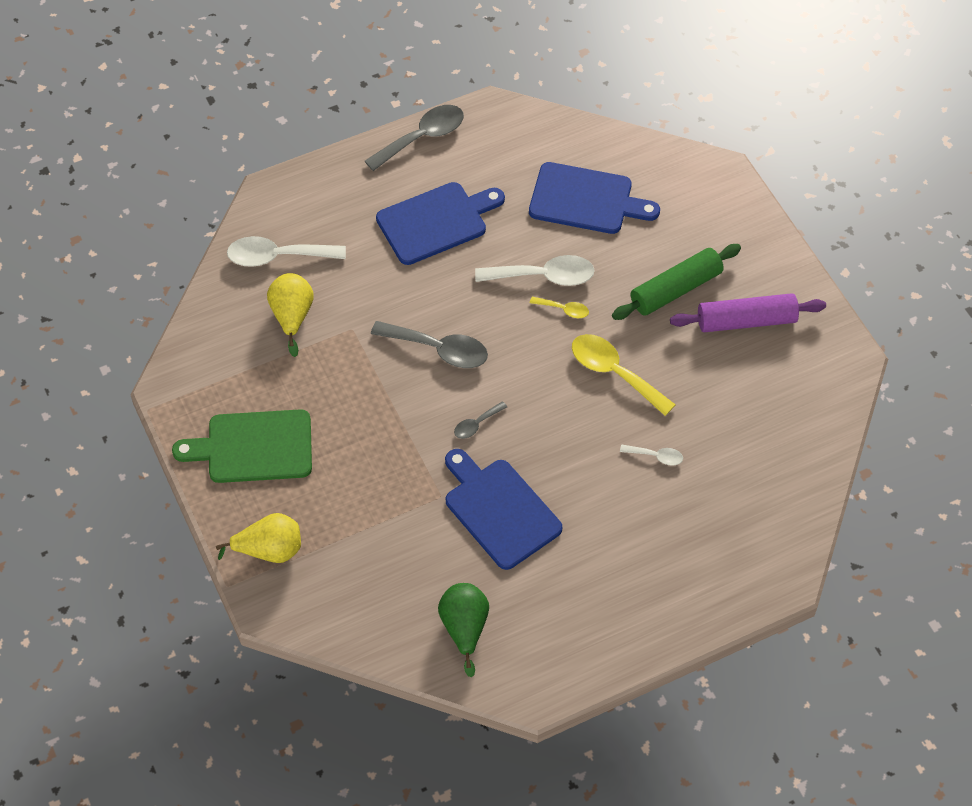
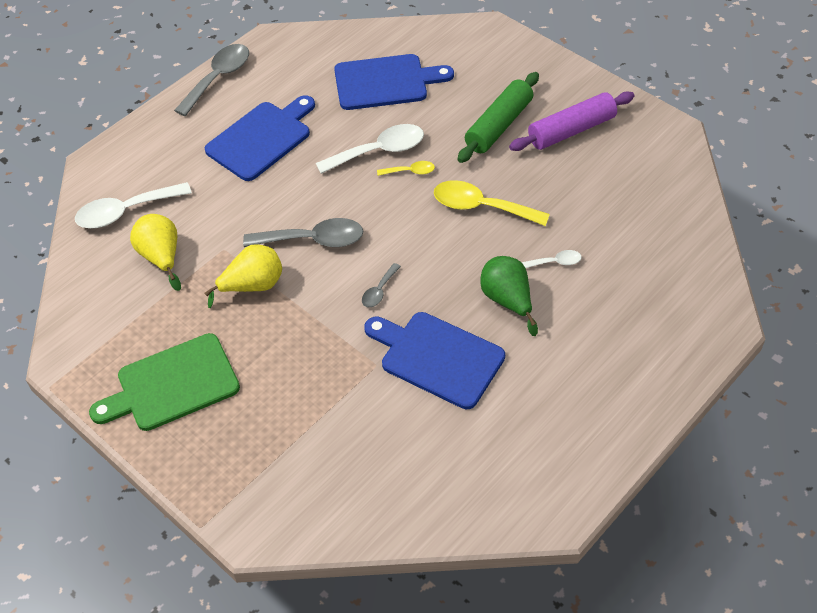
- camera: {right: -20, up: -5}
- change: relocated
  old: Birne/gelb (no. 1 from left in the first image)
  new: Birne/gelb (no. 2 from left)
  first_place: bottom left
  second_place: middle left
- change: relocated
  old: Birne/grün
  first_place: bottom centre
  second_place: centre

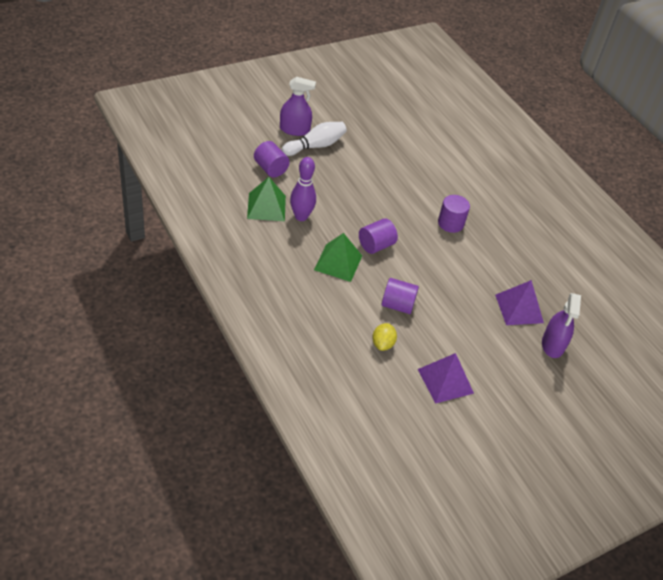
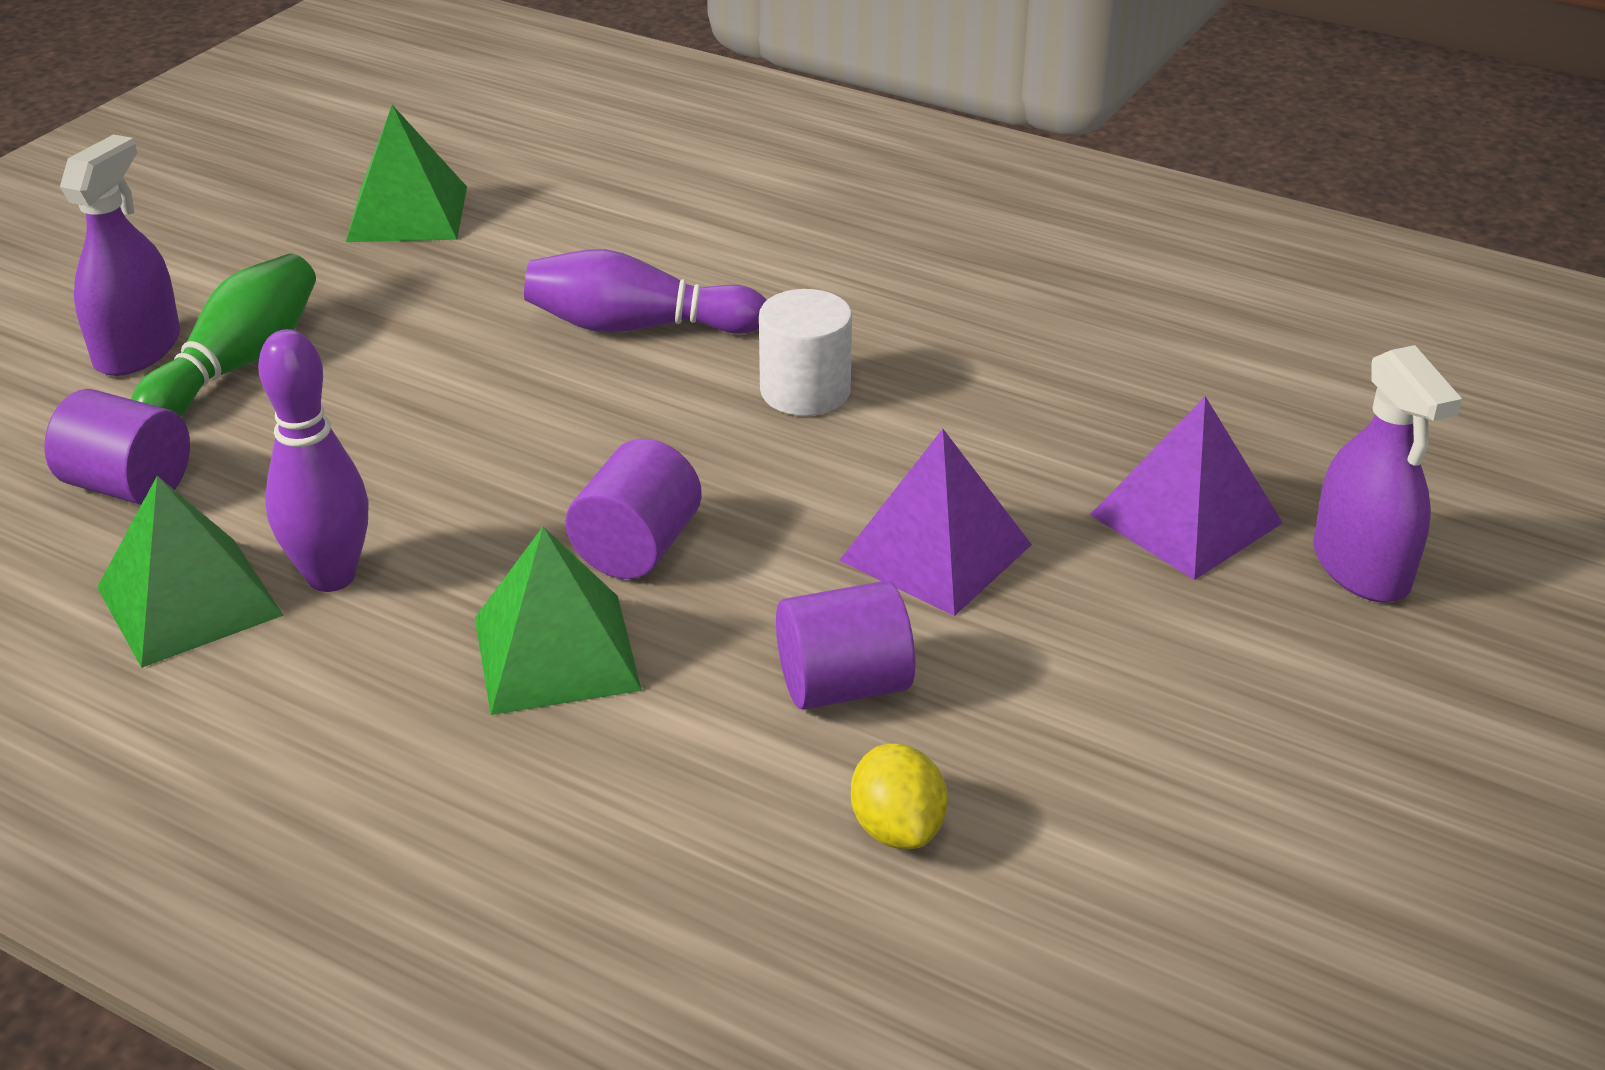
- camera: {right: -25, up: -10}
- change: spun
  old: Sprühflasche/lila (no. 1 from left)
  first_place: top centre
  second_place: top left
  degrees: -45
- change: colour
  old: Bowlingkegel/weiß
  new: Bowlingkegel/grün
  first_place: top centre
  second_place: top left
- change: appeared
  new: Pyramide/grün (no. 2 from left)
  second_place: top left
- change: appeared
  new: Bowlingkegel/lila (no. 2 from left)
  second_place: top centre
- change: colour
  old: Vollzylinder/lila (no. 4 from left)
  new: Vollzylinder/weiß
  first_place: middle right
  second_place: top centre
- change: relocated
  old: Pyramide/lila (no. 1 from left)
  first_place: middle right
  second_place: centre

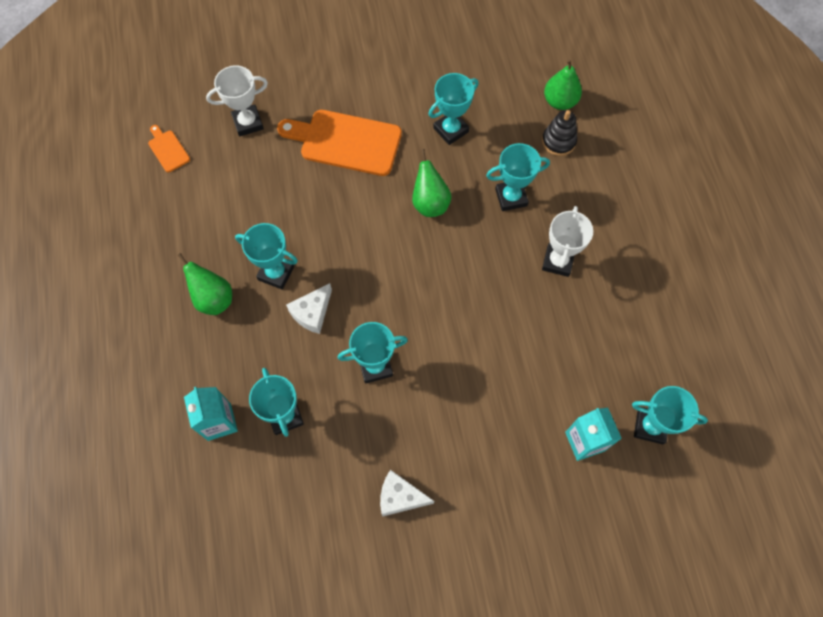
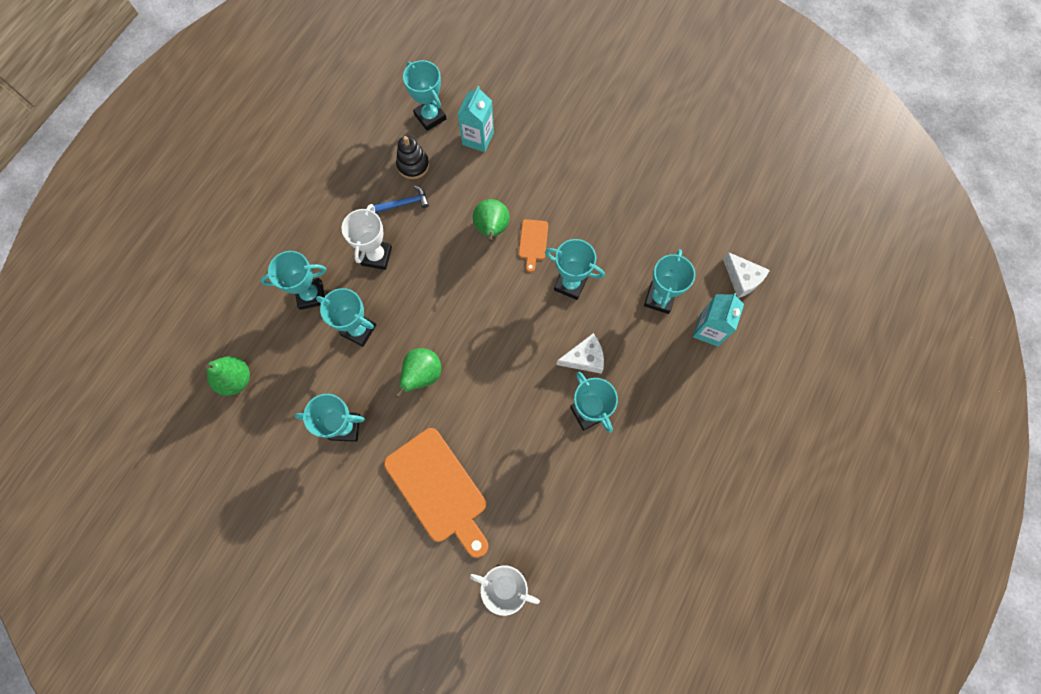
- camera: {right: -140, up: 5}
- change: appeared
  new: Pokal/türkis (no. 1 from left)
  second_place: middle left
- change: spun
  old: Pokal/weiß (no. 2 from left in the first image)
  first_place: middle right
  second_place: centre
  degrees: -45
- change: appeared
  new: Hammer/blau
  second_place: top centre
- change: relocated
  old: Stapelspielzeug/schwarz
  first_place: top right
  second_place: top centre
- change: relocated
  old: Birne/grün (no. 1 from left in the first image)
  new: Birne/grün (no. 3 from left)
  first_place: middle left
  second_place: top centre
- change: relocated
  old: Schneidebrett/orange (no. 1 from left in the first image)
  new: Schneidebrett/orange (no. 2 from left)
  first_place: top left
  second_place: centre
- change: relocated
  old: Käse/weiß (no. 2 from left)
  first_place: bottom centre
  second_place: middle right

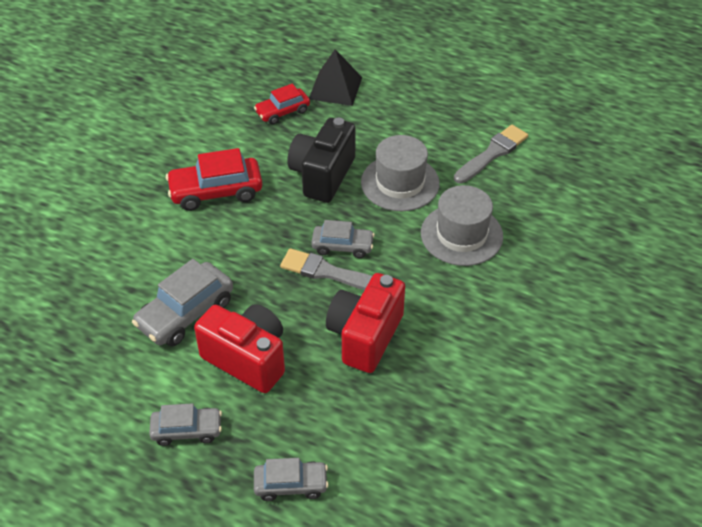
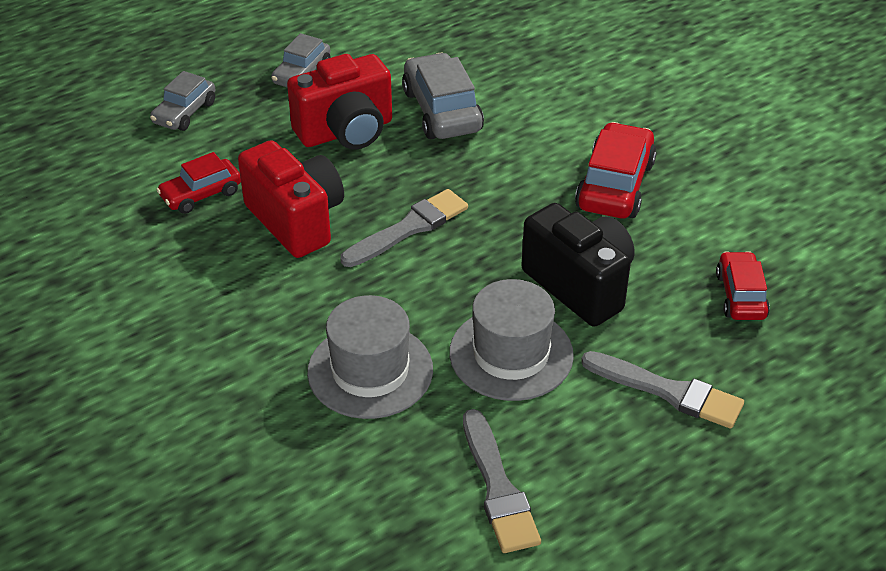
- camera: {right: 120, up: -5}
- change: appeared
  new: Auto/rot (no. 1 from left)
  second_place: top left
- change: appeared
  new: Pinsel/grau (no. 3 from left)
  second_place: bottom right
- change: missing
  old: Pyramide/schwarz
  first_place: top centre
- change: missing
  old: Auto/grau (no. 4 from left)
  first_place: centre

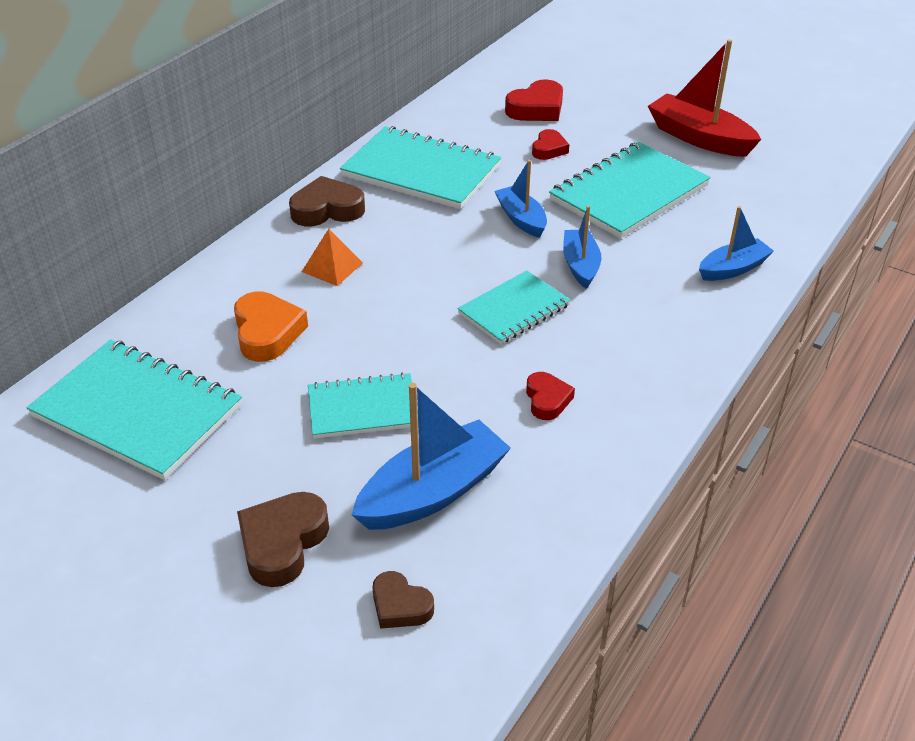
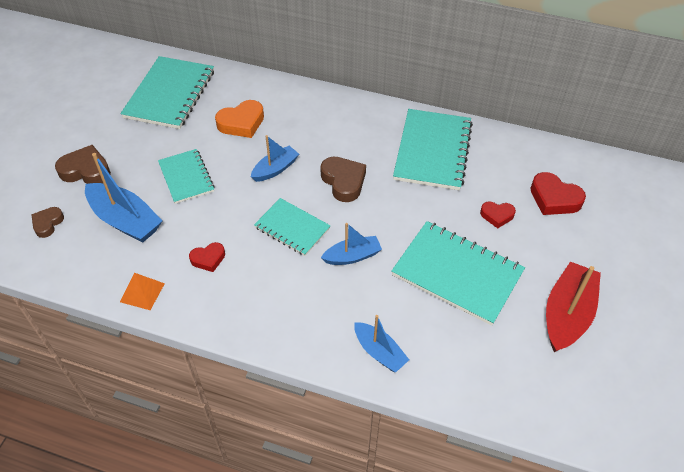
- camera: {right: 75, up: 10}
- change: relocated
  old: Pyramide/orange
  first_place: centre
  second_place: middle left
- change: relocated
  old: Boot/blau (no. 2 from left)
  first_place: top centre
  second_place: centre
- change: relocated
  old: Herz/braun (no. 2 from left in the first image)
  new: Herz/braun (no. 3 from left)
  first_place: top centre
  second_place: centre

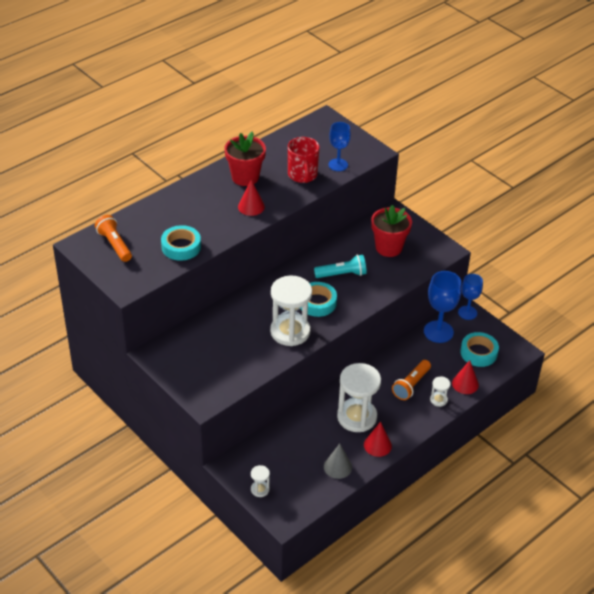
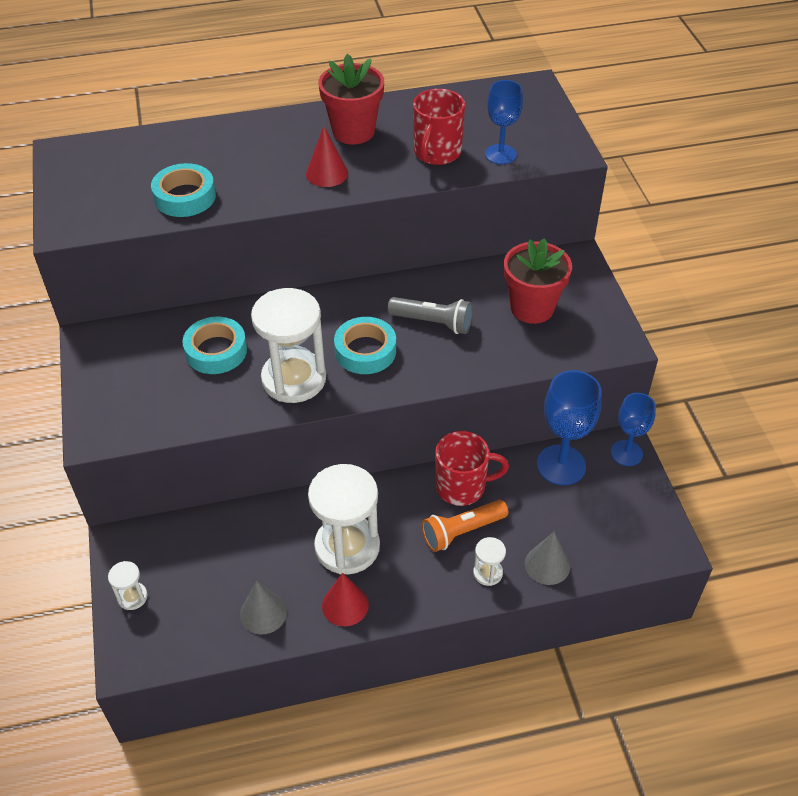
- camera: {right: 30, up: 5}
- change: relocated
  old: Klebeband/türkis (no. 3 from left in the first image)
  new: Klebeband/türkis (no. 2 from left)
  first_place: middle right
  second_place: middle left
- change: colour
  old: Taschenlampe/türkis
  new: Taschenlampe/grau
  first_place: centre
  second_place: centre
- change: appeared
  new: Tasse/rot (no. 2 from left)
  second_place: centre
- change: colour
  old: Kegel/rot (no. 3 from left)
  new: Kegel/grau (no. 2 from left)
  first_place: middle right
  second_place: bottom right
- change: missing
  old: Taschenlampe/orange (no. 1 from left)
  first_place: middle left

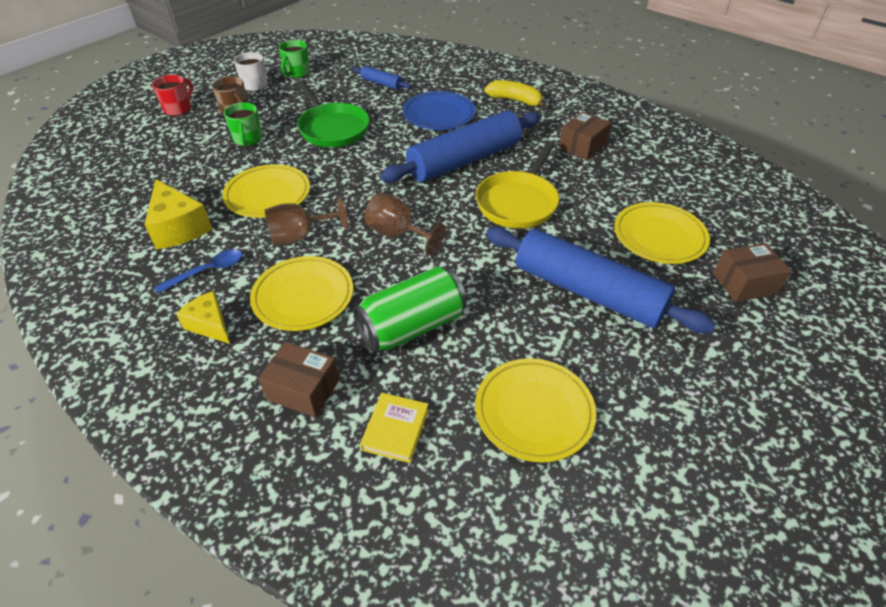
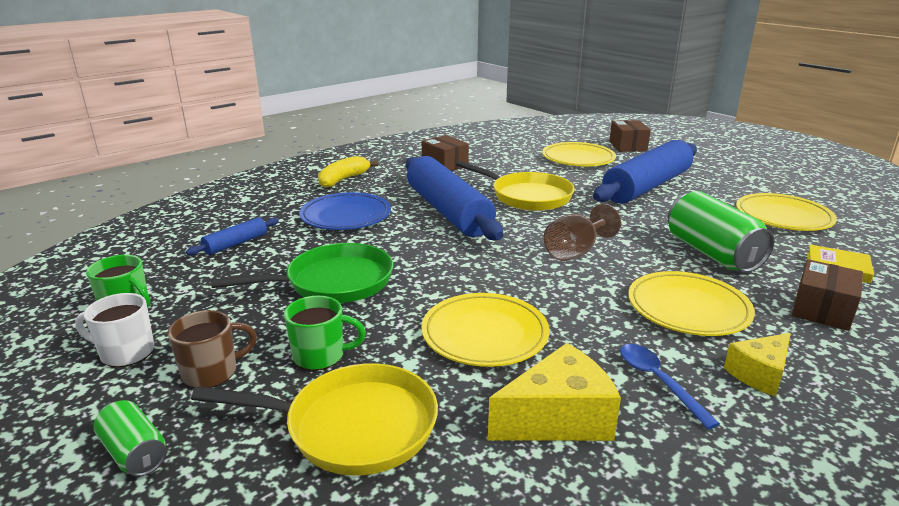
- camera: {right: -80, up: -20}
- change: exchanged
  old: Tasse/rot
  new: Dose/grün (no. 1 from left)
  first_place: top left
  second_place: bottom left
- change: appeared
  new: Pfanne/gelb (no. 1 from left)
  second_place: bottom centre
- change: missing
  old: Kelch/braun (no. 1 from left)
  first_place: centre

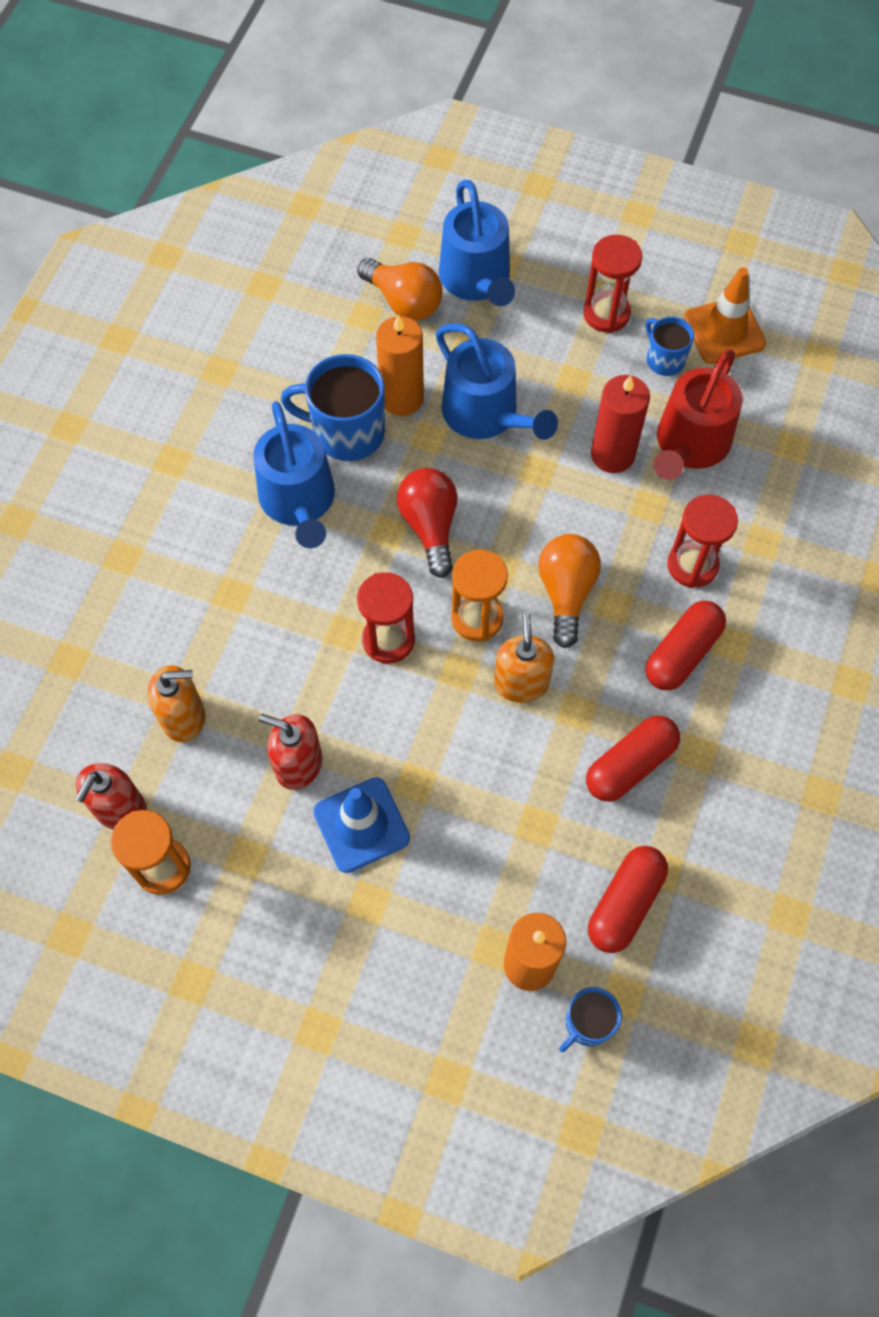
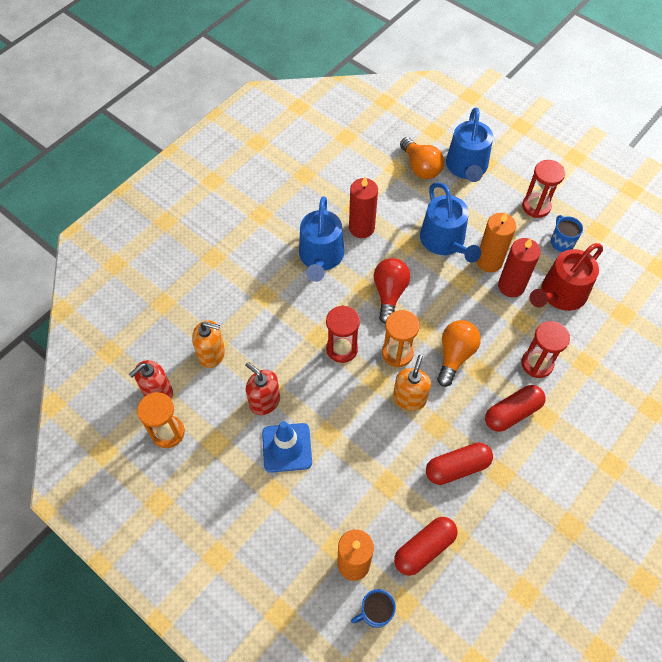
- camera: {right: 20, up: -5}
- change: exchanged
  old: Tasse/blau (no. 1 from left)
  new: Kerze/rot (no. 1 from left)
  first_place: top centre
  second_place: top centre
- change: relocated
  old: Kerze/orange (no. 1 from left in the first image)
  new: Kerze/orange (no. 2 from left)
  first_place: top centre
  second_place: middle right
- change: missing
  old: Leitkegel/orange
  first_place: top right

